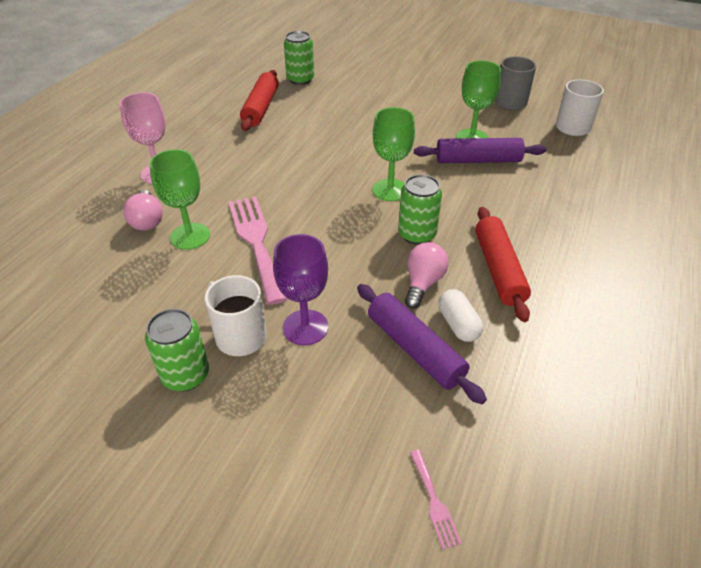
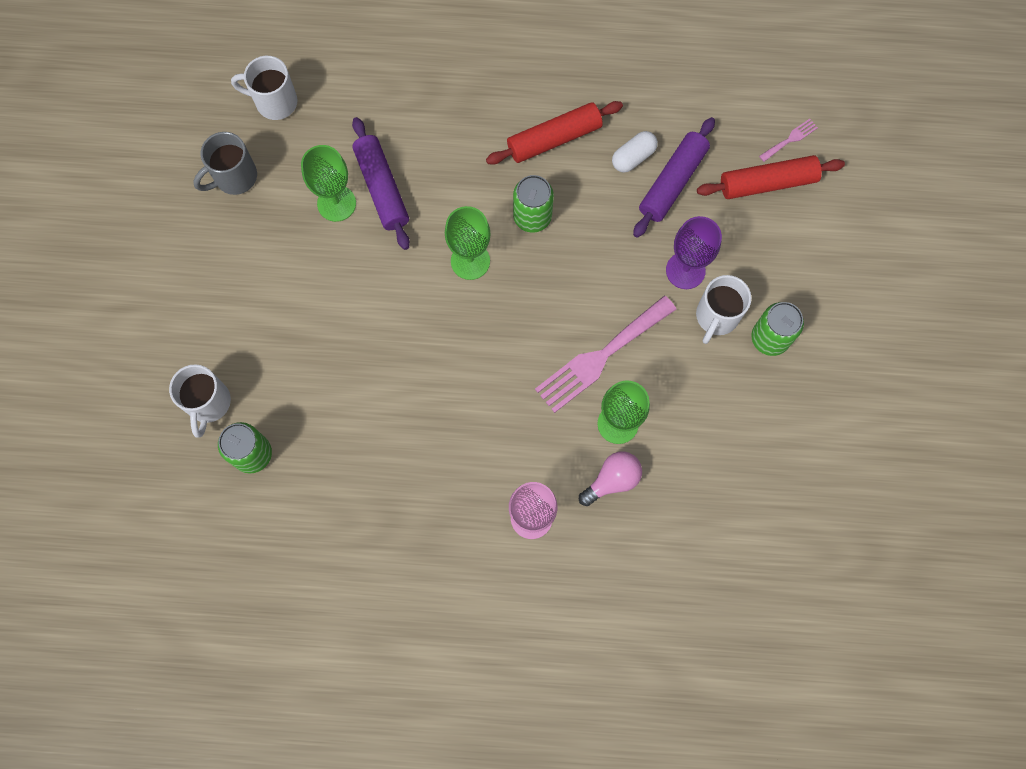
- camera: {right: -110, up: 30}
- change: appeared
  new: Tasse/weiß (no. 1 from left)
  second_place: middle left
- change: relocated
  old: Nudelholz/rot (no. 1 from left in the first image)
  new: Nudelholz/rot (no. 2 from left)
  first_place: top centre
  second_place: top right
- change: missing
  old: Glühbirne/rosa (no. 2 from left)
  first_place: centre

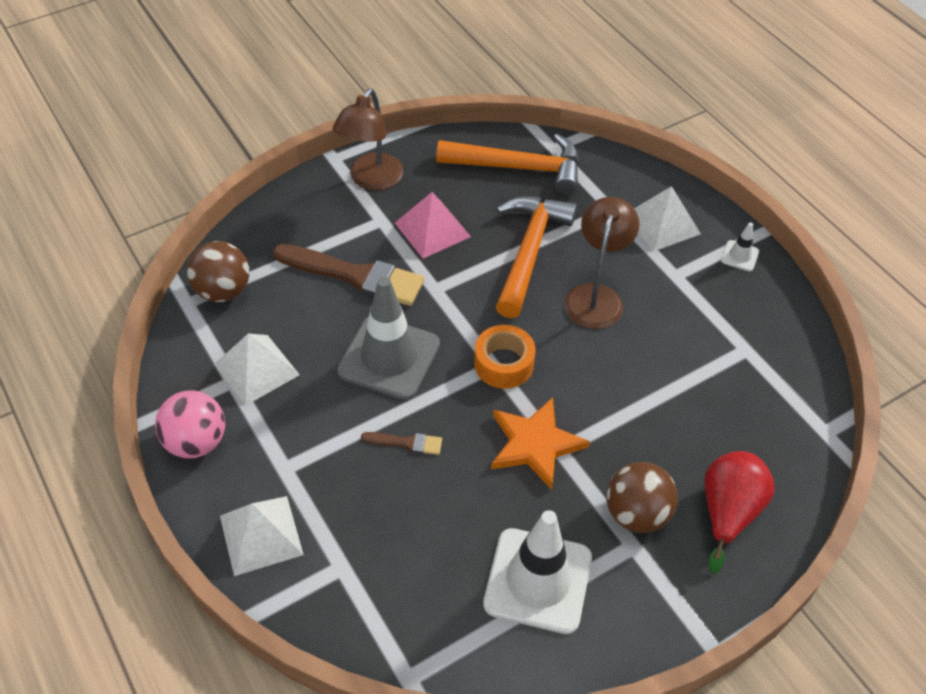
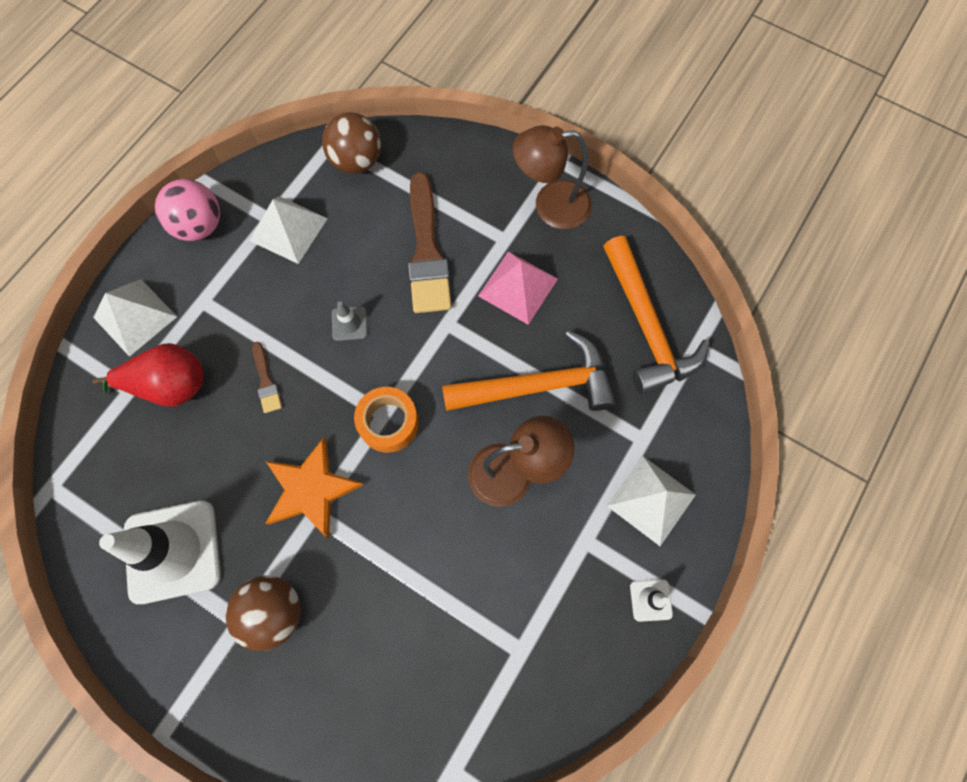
- camera: {right: 65, up: 20}
- change: relocated
  old: Birne/rot
  first_place: bottom right
  second_place: middle left
- change: size
  old: Leitkegel/grau
  first_place: centre
  second_place: centre
  factor: 0.43

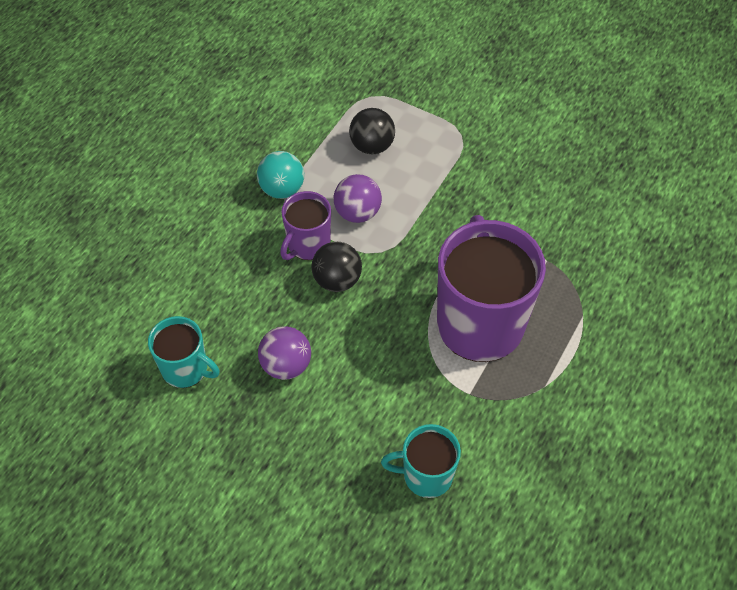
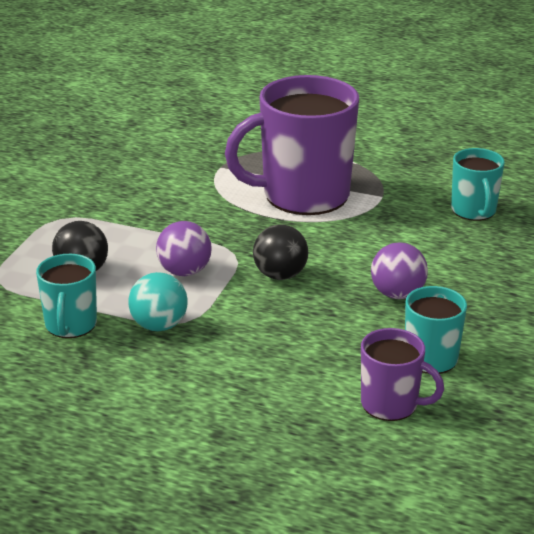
- camera: {right: -100, up: -25}
- change: appeared
  new: Tasse/türkis (no. 1 from left)
  second_place: middle left
- change: relocated
  old: Tasse/lila (no. 1 from left in the first image)
  new: Tasse/lila (no. 2 from left)
  first_place: centre
  second_place: bottom right

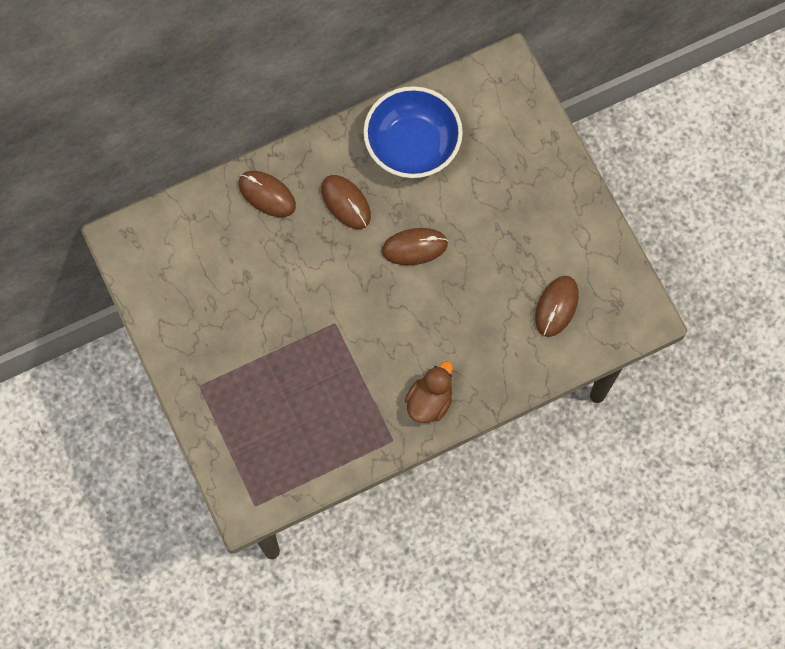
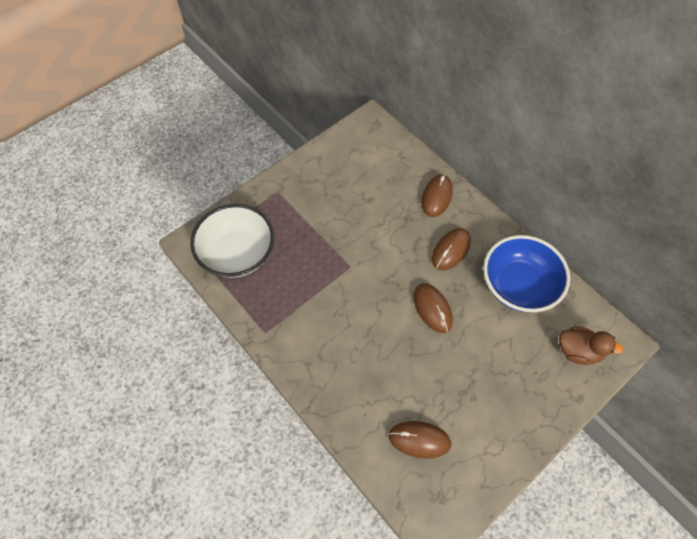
- camera: {right: 75, up: -10}
- change: appeared
  new: Schüssel/weiß
  second_place: middle left
- change: relocated
  old: Ente/braun
  first_place: centre
  second_place: middle right

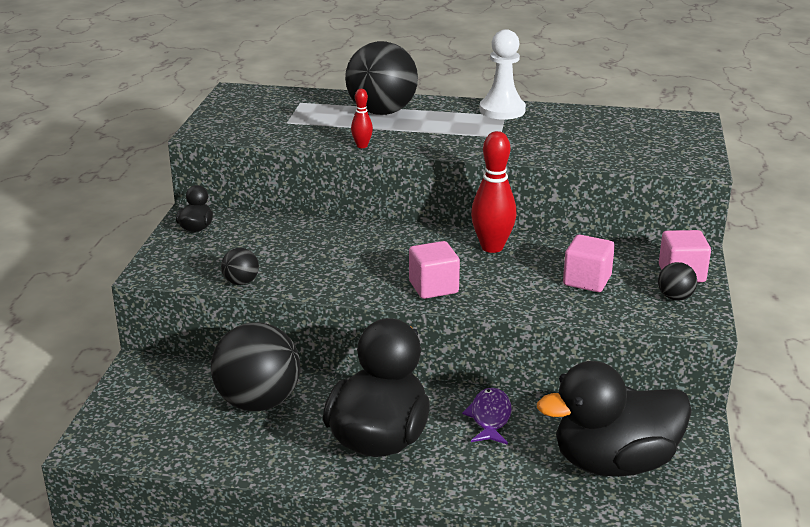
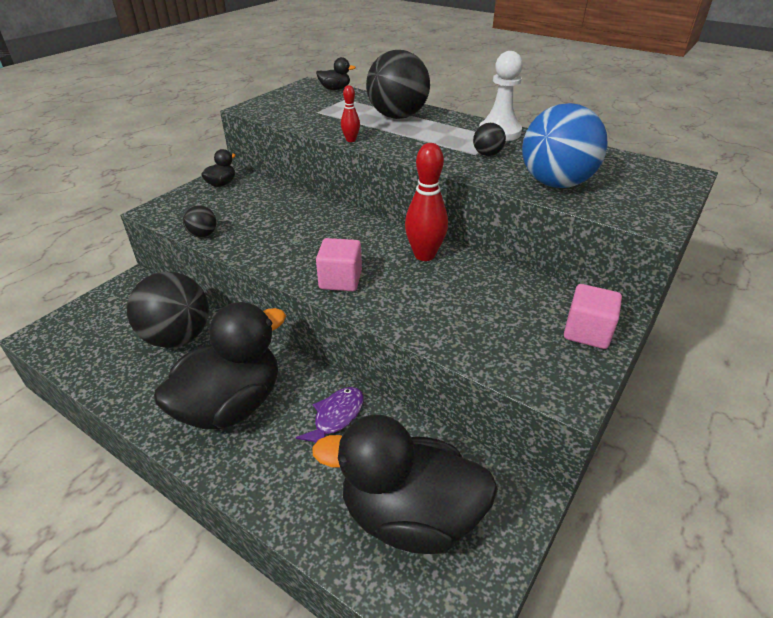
- camera: {right: 25, up: 10}
- change: appeared
  new: Ente/schwarz (no. 3 from left)
  second_place: top centre
- change: relocated
  old: Ball/schwarz (no. 4 from left)
  first_place: middle right
  second_place: top centre
- change: appeared
  new: Ball/blau
  second_place: top right
- change: missing
  old: Kubus/rosa (no. 2 from left)
  first_place: middle right

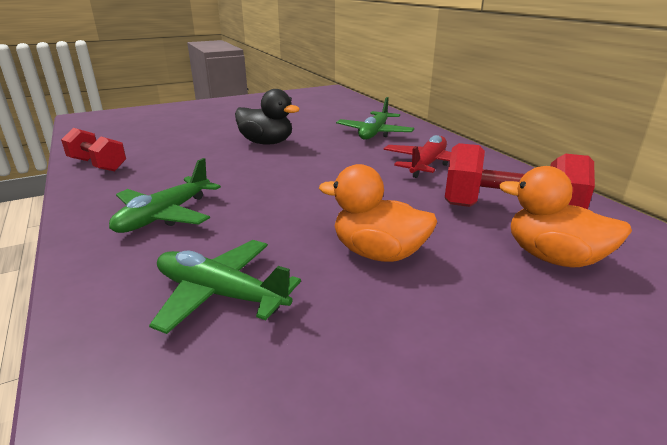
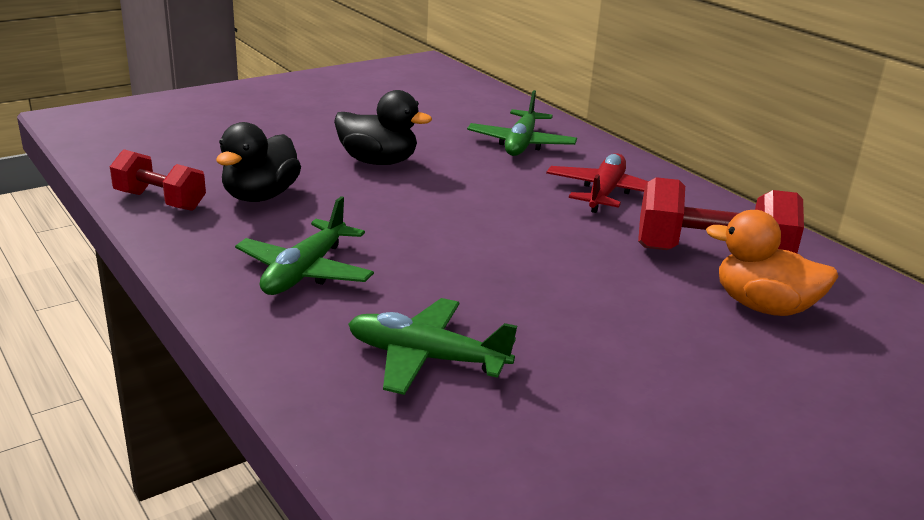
- camera: {right: -10, up: 0}
- change: appeared
  new: Ente/schwarz (no. 1 from left)
  second_place: top left
- change: missing
  old: Ente/orange (no. 1 from left)
  first_place: centre

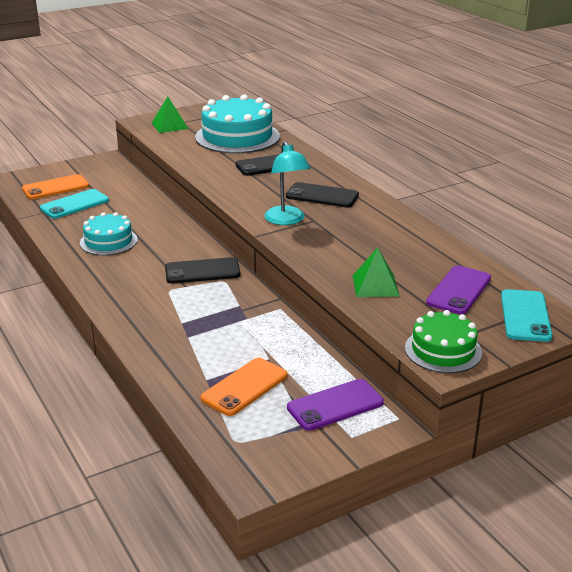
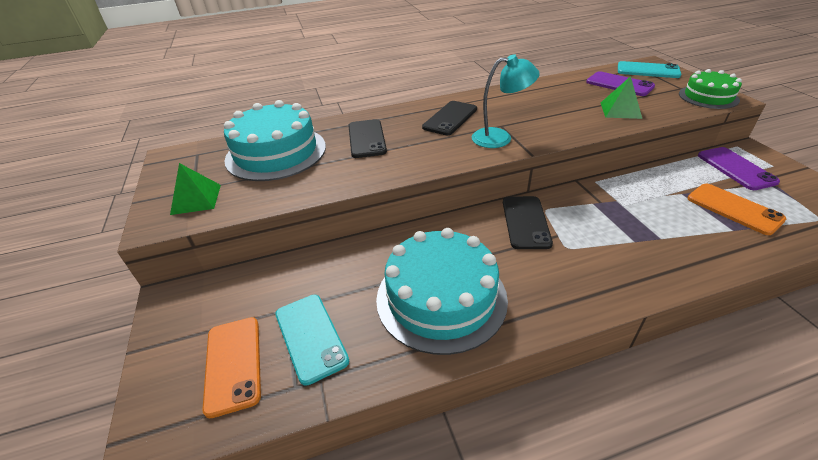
- camera: {right: -75, up: 10}
- change: size
  old: Kuchen/türkis (no. 1 from left in the first image)
  first_place: middle left
  second_place: centre
  factor: 1.7

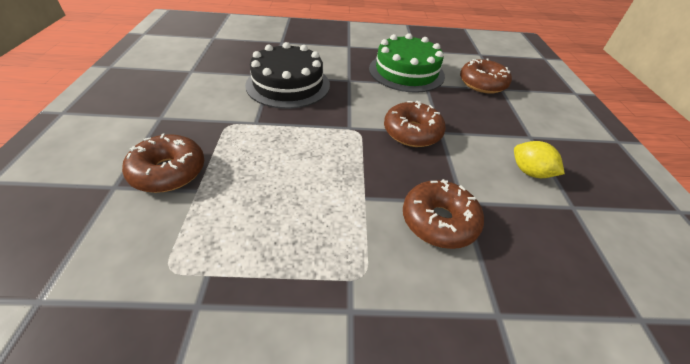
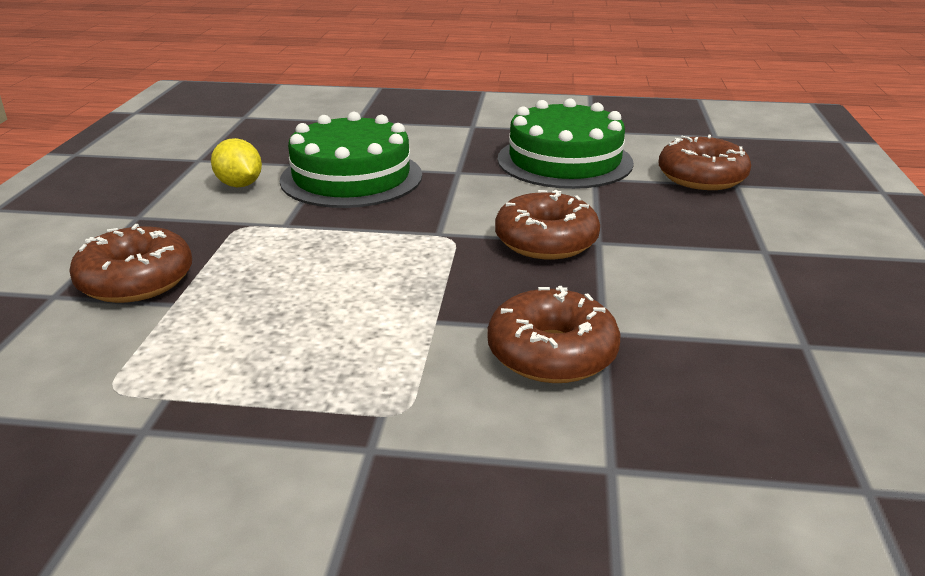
- camera: {right: 10, up: -15}
- change: relocated
  old: Zitrone/gelb
  first_place: middle right
  second_place: top left
- change: colour
  old: Kuchen/schwarz
  new: Kuchen/grün (no. 1 from left)
  first_place: top centre
  second_place: top centre

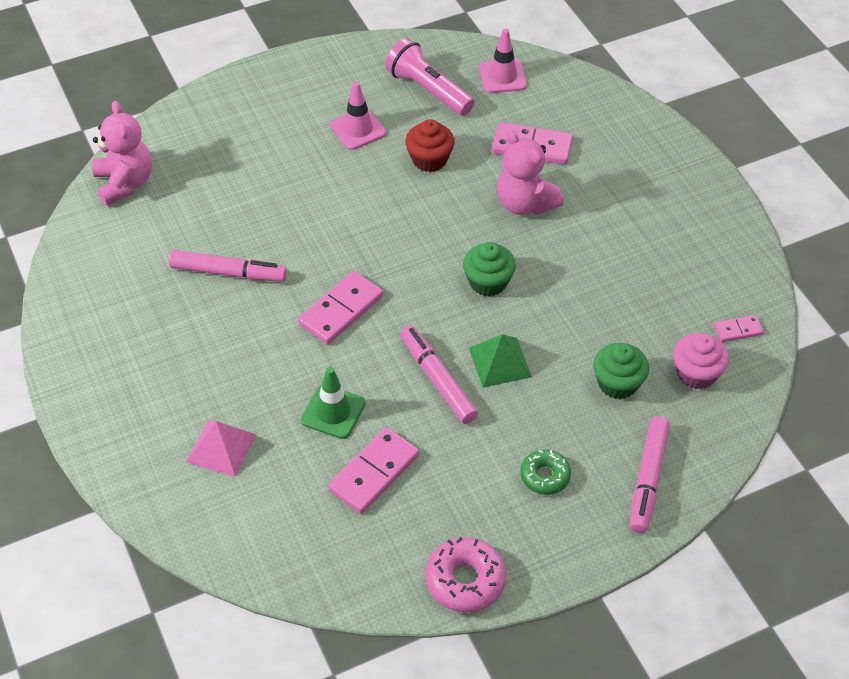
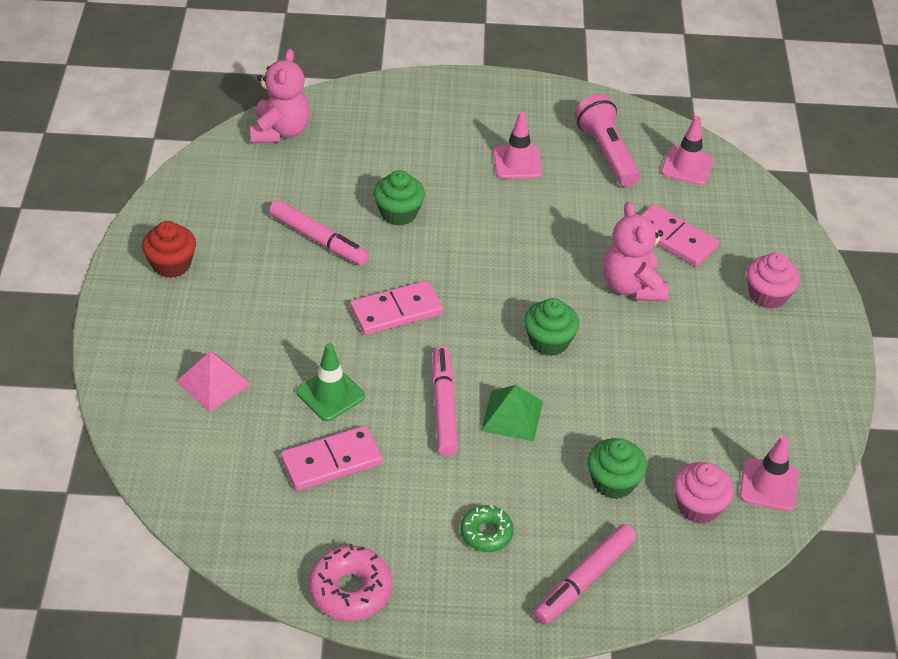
- camera: {right: 25, up: -5}
- change: relocated
  old: Muffin/rot
  first_place: top centre
  second_place: middle left
- change: appeared
  new: Muffin/grün (no. 1 from left)
  second_place: top centre
- change: exchanged
  old: Dominostein/rosa (no. 4 from left)
  new: Leitkegel/rosa (no. 3 from left)
  first_place: middle right
  second_place: bottom right
- change: appeared
  new: Muffin/rosa (no. 2 from left)
  second_place: middle right

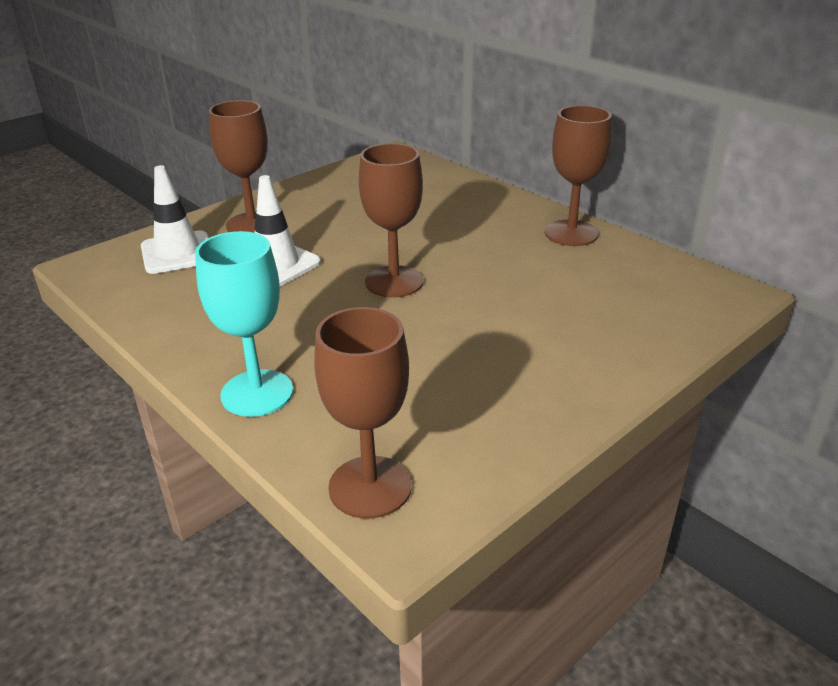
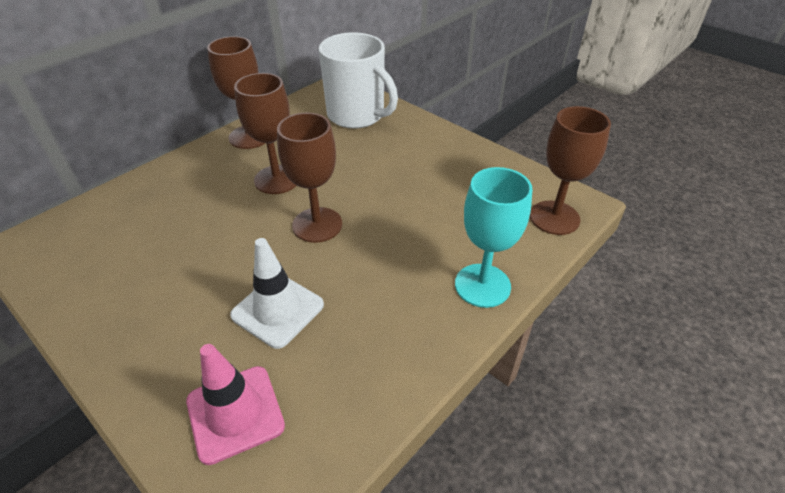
- camera: {right: -95, up: 10}
- change: colour
  old: Leitkegel/weiß (no. 1 from left)
  new: Leitkegel/rosa
  first_place: top left
  second_place: bottom left
- change: relocated
  old: Kelch/braun (no. 1 from left in the first image)
  new: Kelch/braun (no. 2 from left)
  first_place: top left
  second_place: top centre
- change: appeared
  new: Tasse/weiß
  second_place: top centre

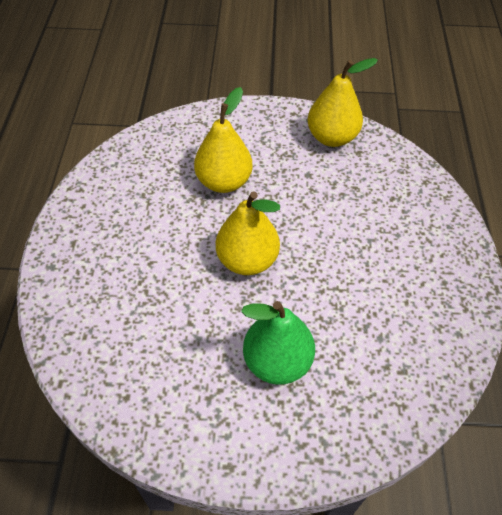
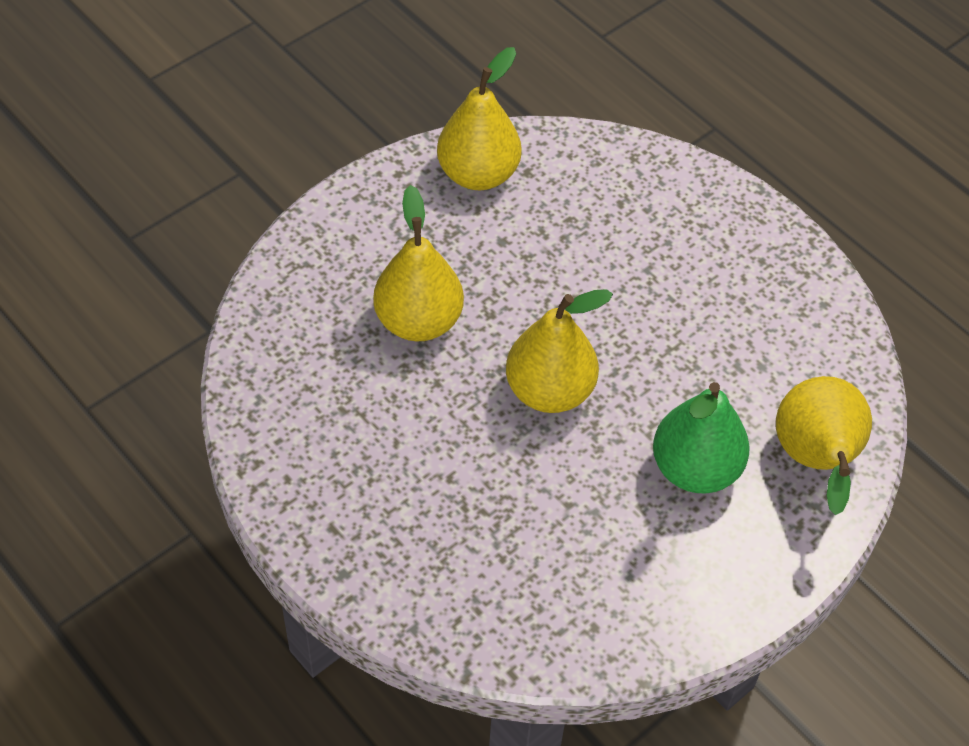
- camera: {right: -45, up: 0}
- change: appeared
  new: Birne/gelb (no. 4 from left)
  second_place: middle right

